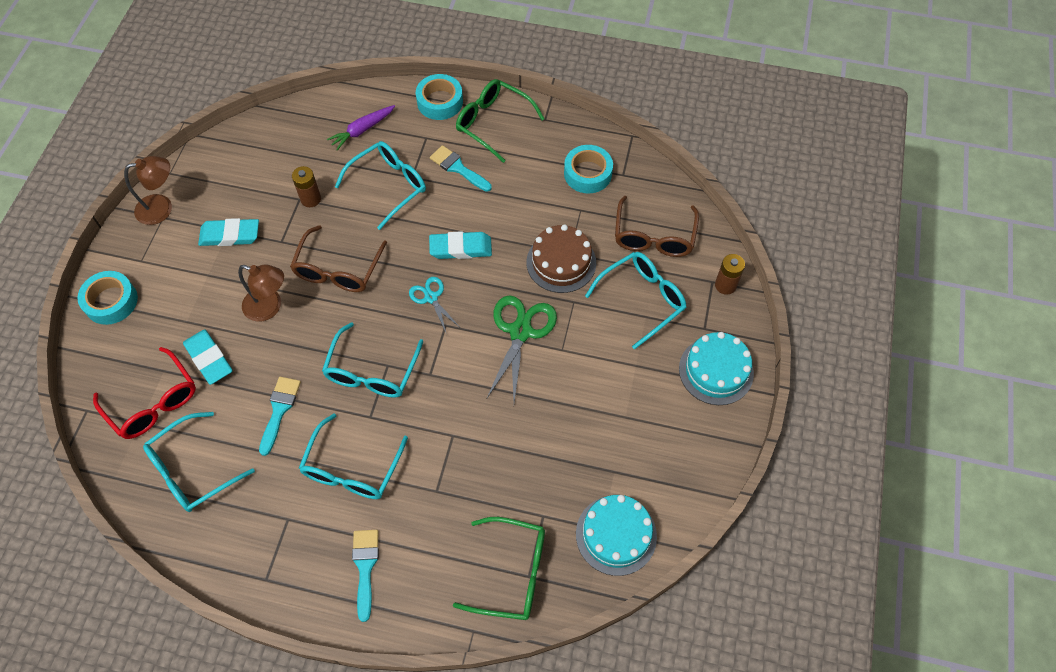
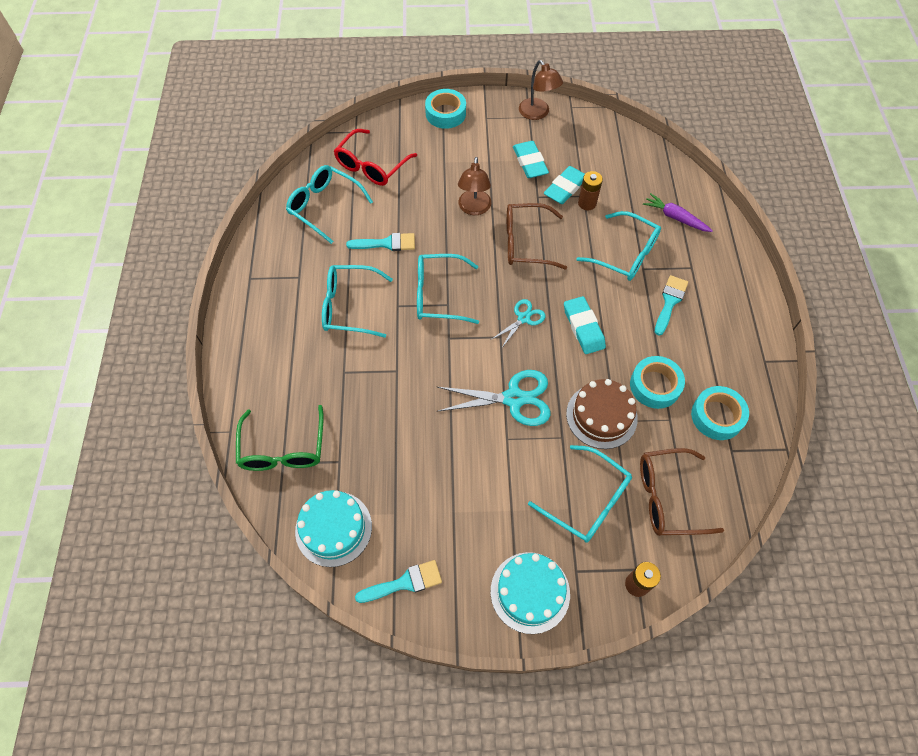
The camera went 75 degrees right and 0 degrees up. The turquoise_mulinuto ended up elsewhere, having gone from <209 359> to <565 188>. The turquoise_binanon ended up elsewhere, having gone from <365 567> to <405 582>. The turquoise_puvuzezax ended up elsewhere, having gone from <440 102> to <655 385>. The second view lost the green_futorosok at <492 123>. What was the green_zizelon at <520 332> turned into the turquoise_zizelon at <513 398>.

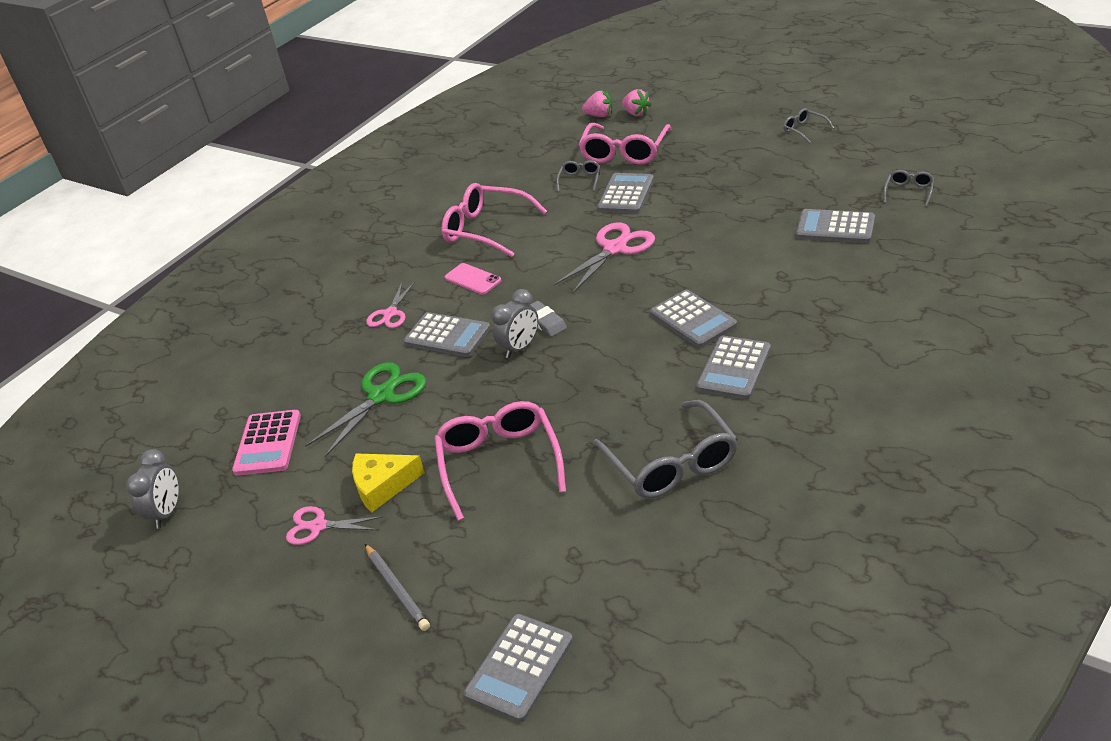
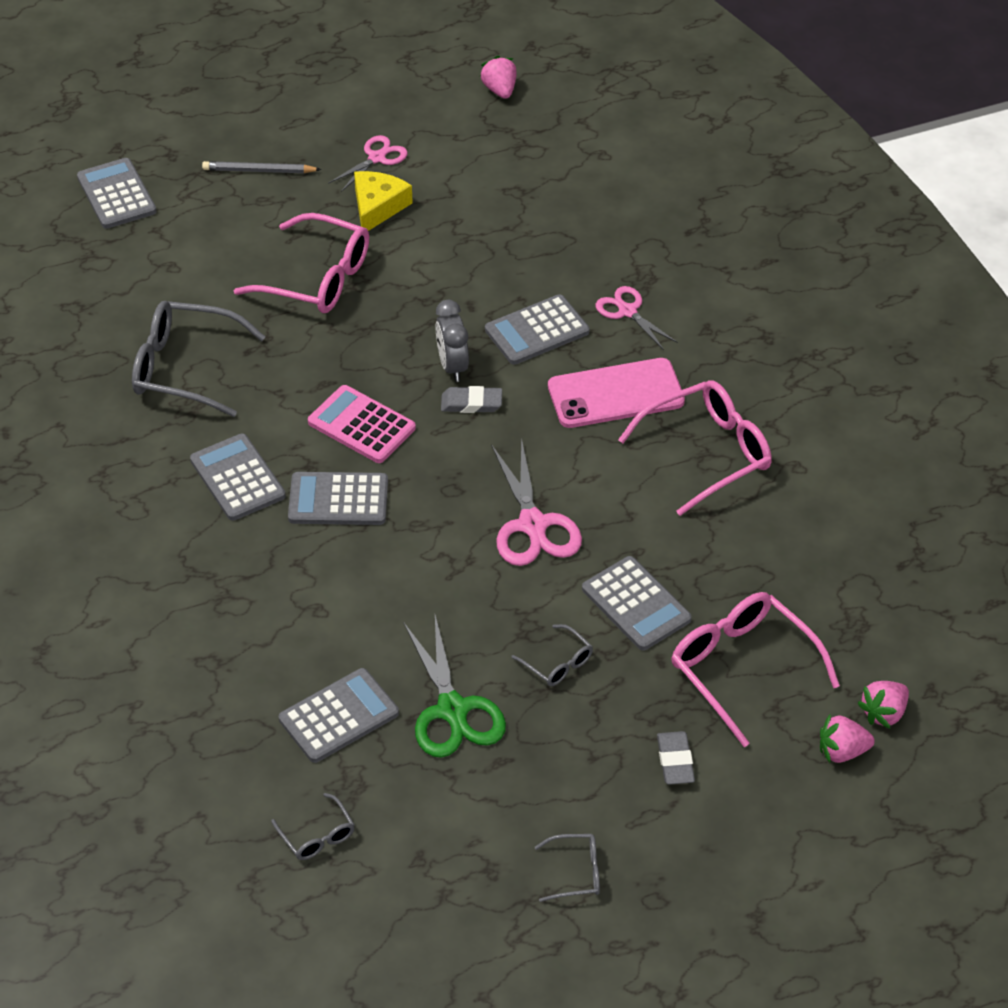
The camera went 120 degrees right and 10 degrees up. Where the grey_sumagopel stood at <167 512>, the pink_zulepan came to stand at <500 90>. The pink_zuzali ended up elsewhere, having gone from <268 443> to <361 425>. The green_zizelon ended up elsewhere, having gone from <381 396> to <453 710>. The size of the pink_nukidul at <473 279> changed by a factor of 1.75. The grey_futorosok ended up elsewhere, having gone from <580 180> to <558 663>. The second view gained the grey_mulinuto at <675 761>.

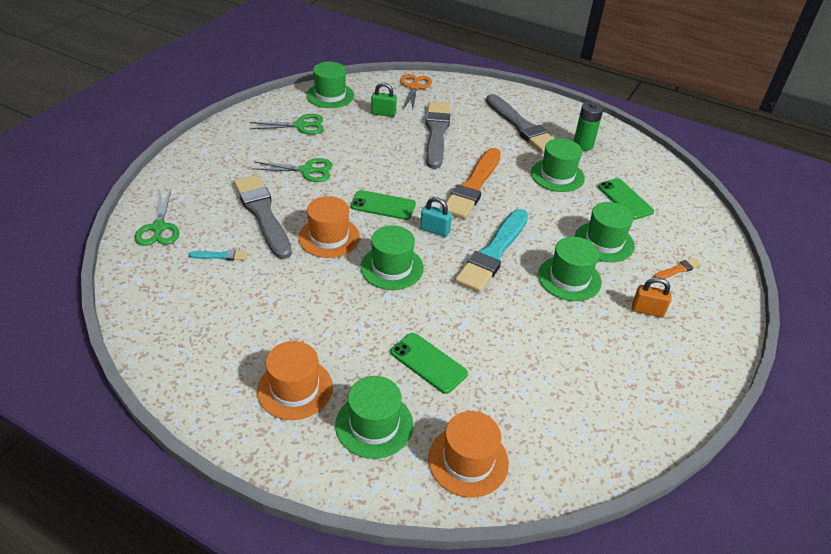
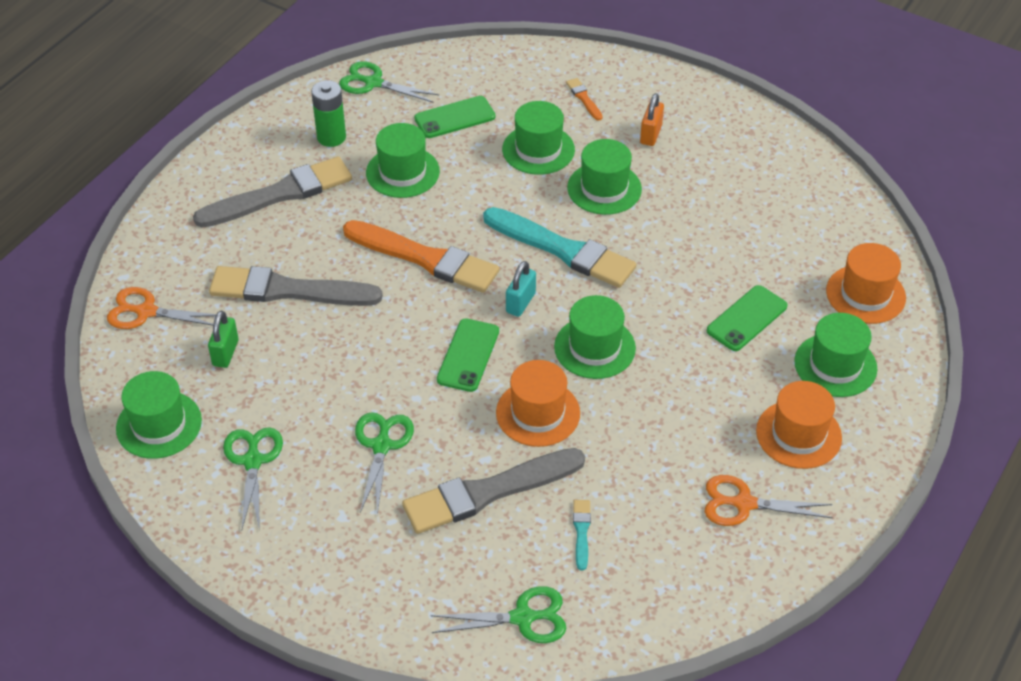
The camera went 85 degrees left and 5 degrees up. The second view gained the green_zizelon at <373 83>. The second view gained the orange_zizelon at <744 504>.

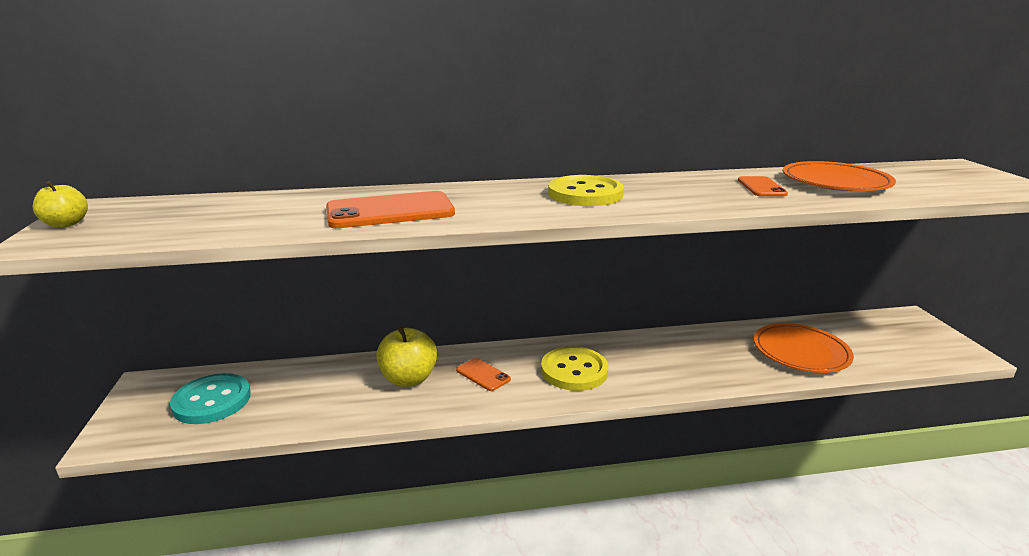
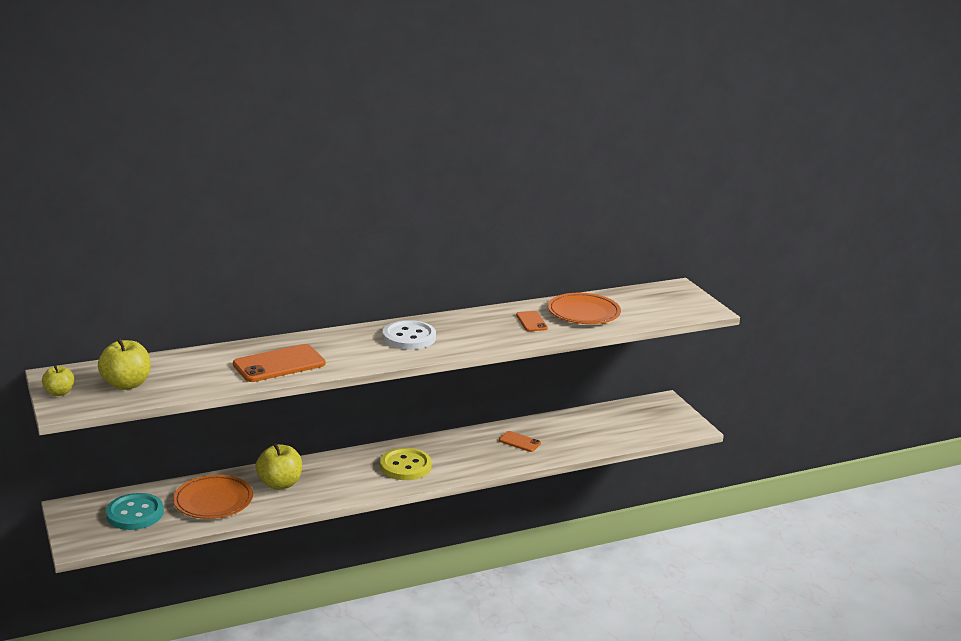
The camera went 15 degrees left and 0 degrees up. The orange_nukidul ended up elsewhere, having gone from <483 375> to <519 442>. What was the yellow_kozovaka at <585 194> turned into the white_kozovaka at <409 337>. The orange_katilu ended up elsewhere, having gone from <801 352> to <213 501>. The second view gained the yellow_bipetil at <126 384>.

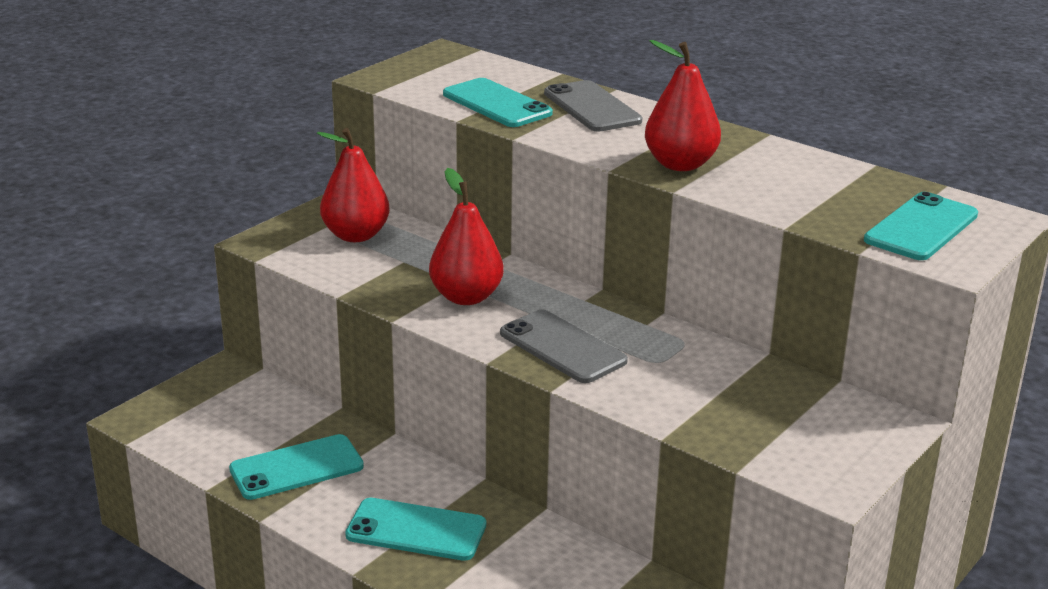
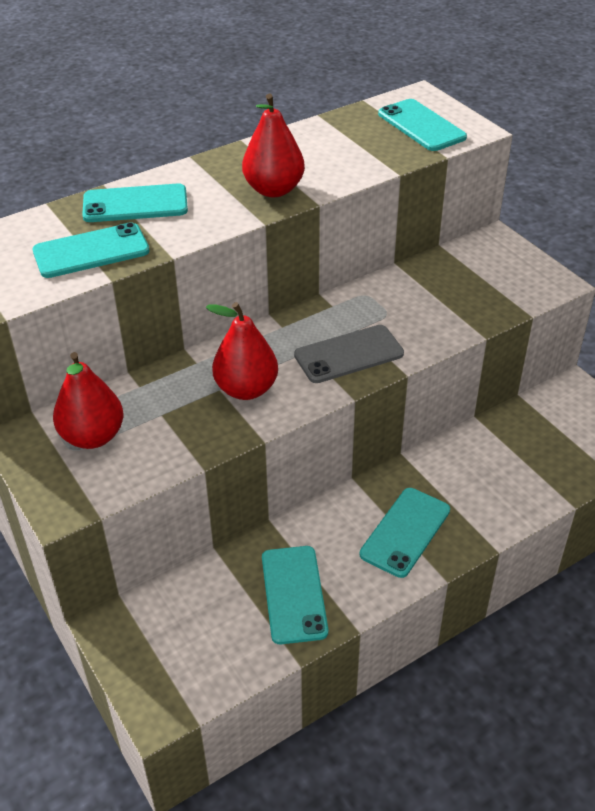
The camera went 70 degrees left and 15 degrees up. What was the grey_nukidul at <592 107> turned into the turquoise_nukidul at <135 204>.

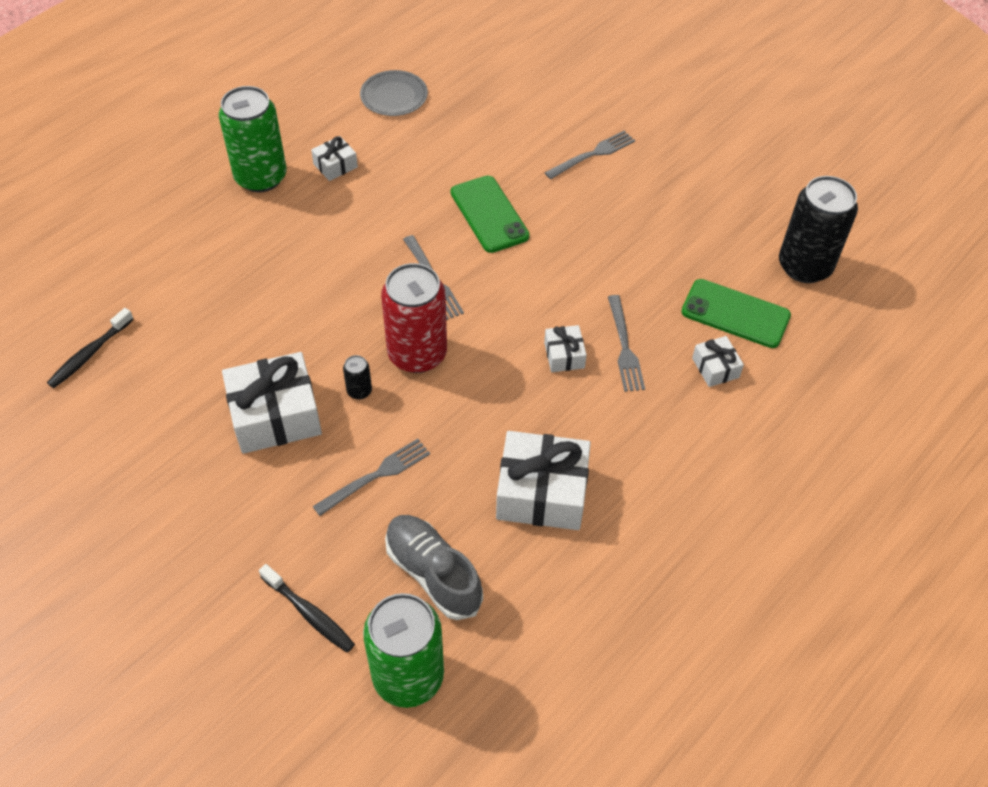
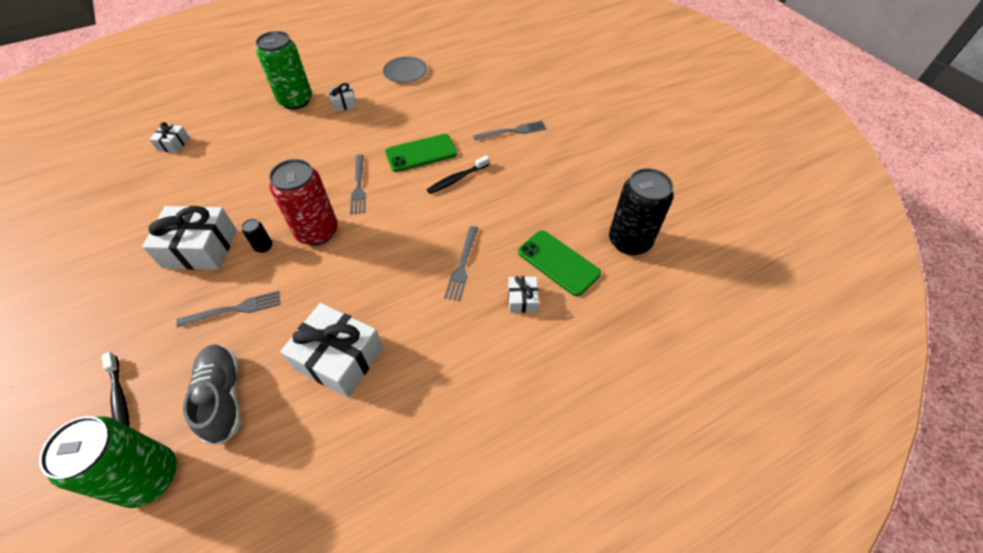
The camera went 20 degrees right and 0 degrees up. The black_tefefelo ended up elsewhere, having gone from <89 354> to <457 179>. The green_nukidul at <489 214> ended up facing another way, 75 degrees clockwise from before. The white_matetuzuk ended up elsewhere, having gone from <564 355> to <173 144>.

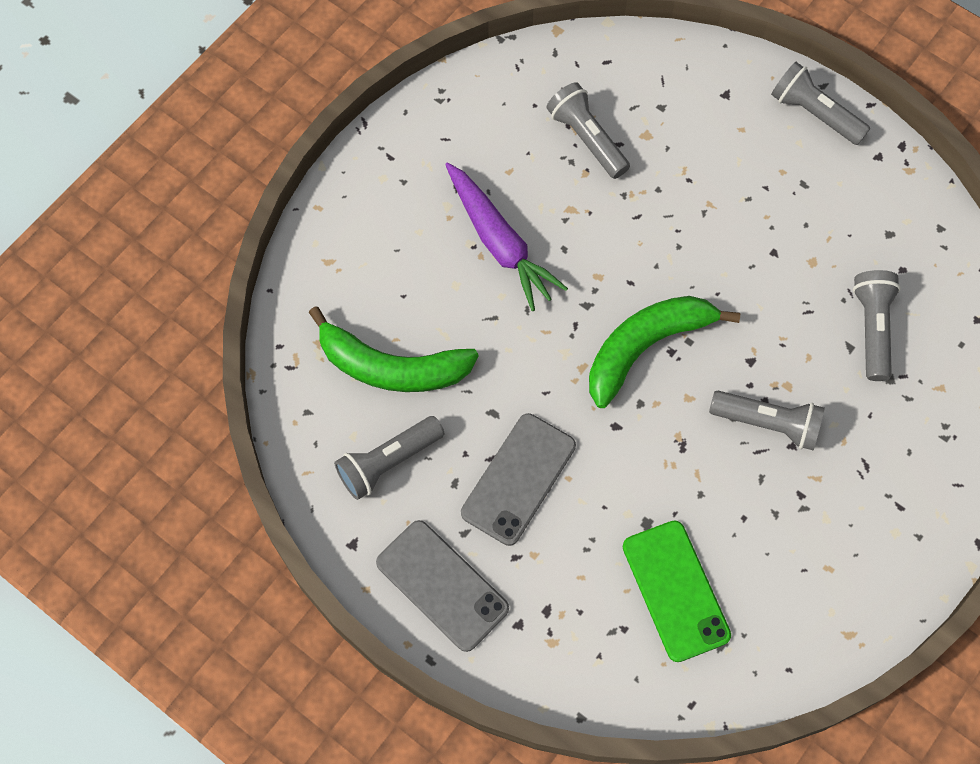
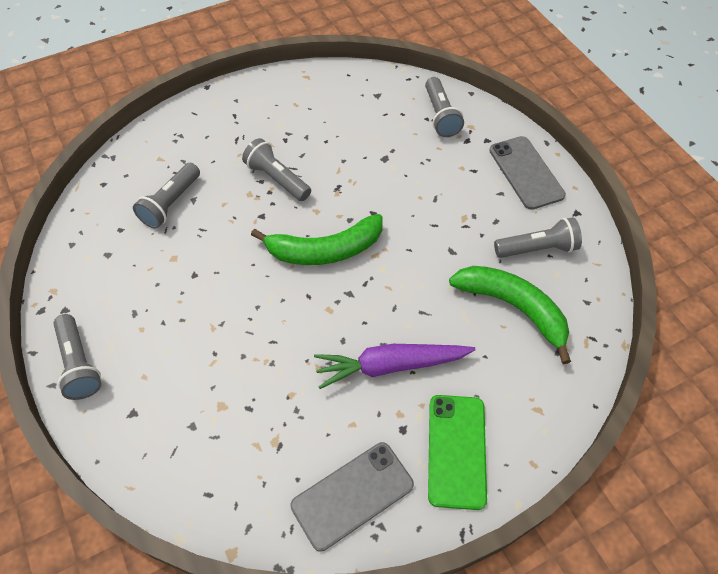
The camera went 155 degrees left and 10 degrees down. The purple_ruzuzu at <499 243> ended up facing another way, 90 degrees counterclockwise from before. The grey_nukidul ended up elsewhere, having gone from <518 479> to <352 495>. The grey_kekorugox ended up elsewhere, having gone from <587 138> to <440 116>. The green_nukidul ended up elsewhere, having gone from <675 590> to <456 450>.

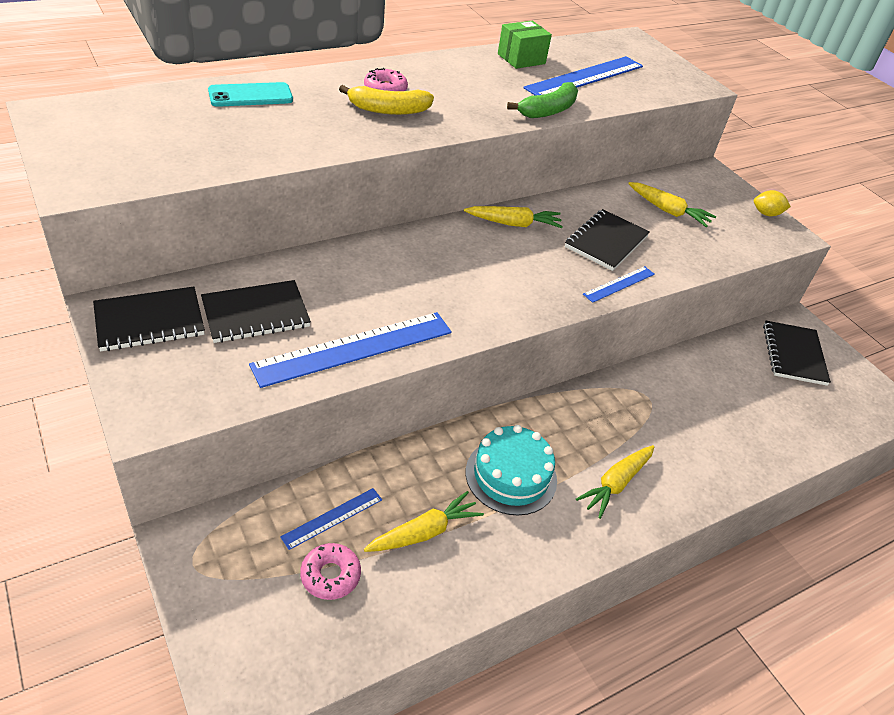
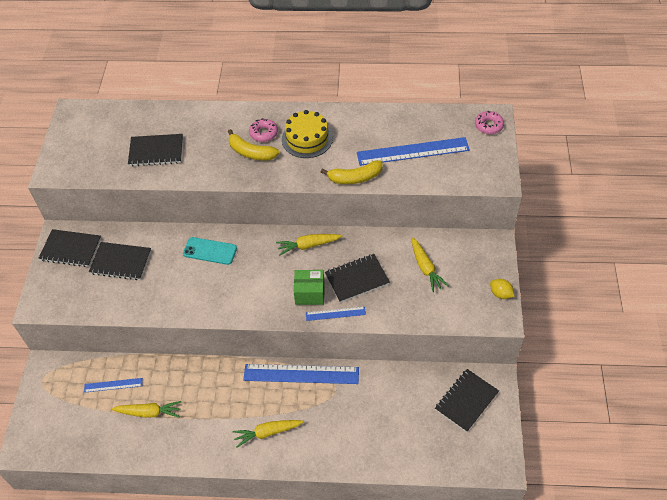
The camera went 40 degrees right and 10 degrees up. The turquoise_nukidul ended up elsewhere, having gone from <250 96> to <210 251>. The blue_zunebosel ended up elsewhere, having gone from <354 348> to <301 374>. The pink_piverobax ended up elsewhere, having gone from <330 575> to <488 126>. The yellow_ruzuzu at <513 224> ended up facing another way, 135 degrees clockwise from before. The second view lost the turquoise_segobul at <511 476>. The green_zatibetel ended up elsewhere, having gone from <521 59> to <310 293>. What was the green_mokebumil at <548 110> turned into the yellow_mokebumil at <355 178>. The second view gained the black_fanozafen at <156 151>. The second view gained the yellow_segobul at <307 139>.

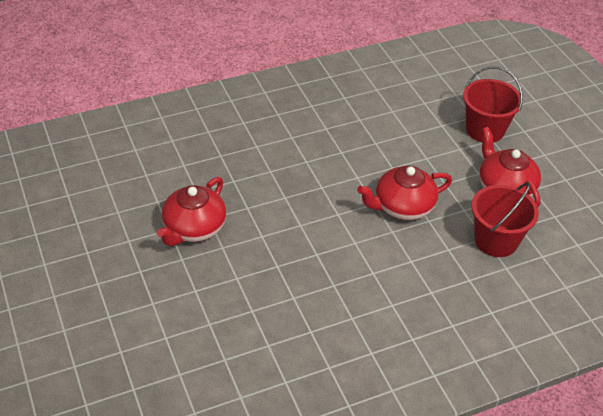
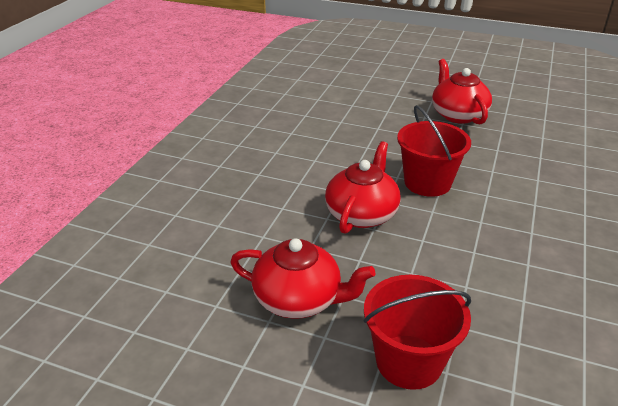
The camera went 135 degrees right and 10 degrees down. The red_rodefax ended up elsewhere, having gone from <496 241> to <427 183>.

